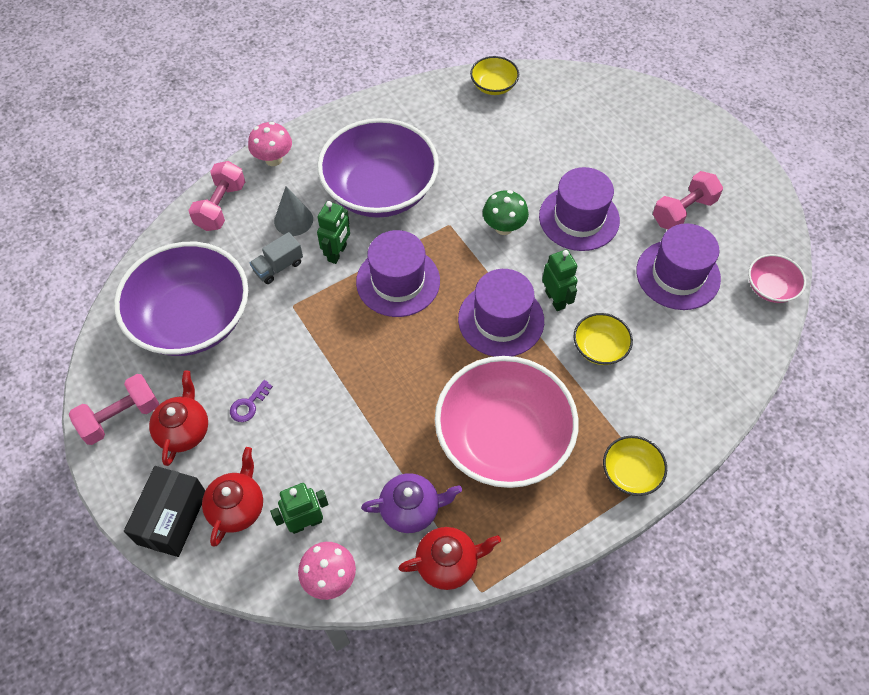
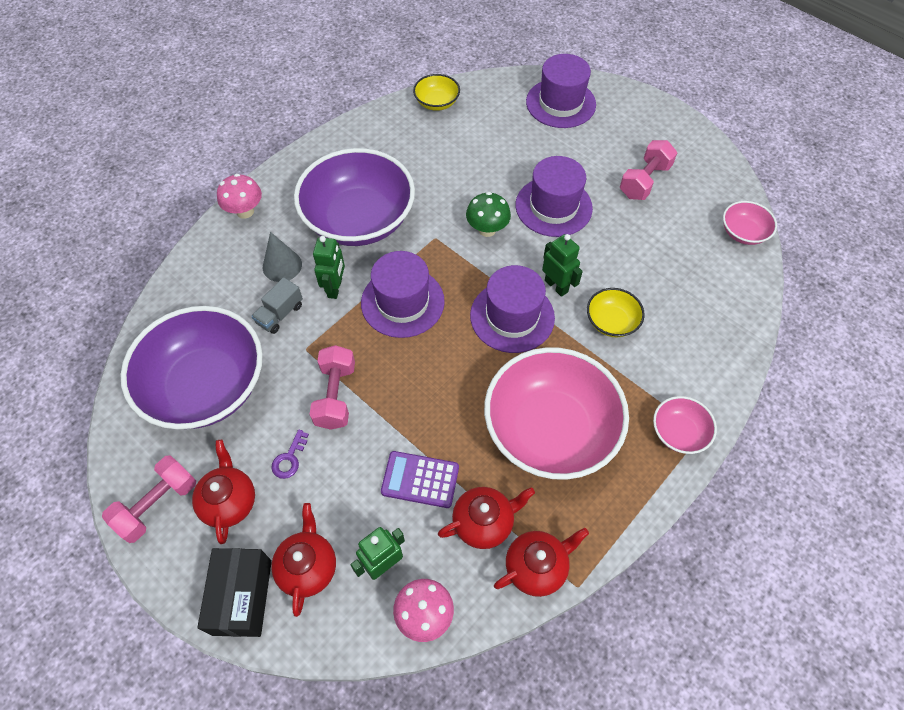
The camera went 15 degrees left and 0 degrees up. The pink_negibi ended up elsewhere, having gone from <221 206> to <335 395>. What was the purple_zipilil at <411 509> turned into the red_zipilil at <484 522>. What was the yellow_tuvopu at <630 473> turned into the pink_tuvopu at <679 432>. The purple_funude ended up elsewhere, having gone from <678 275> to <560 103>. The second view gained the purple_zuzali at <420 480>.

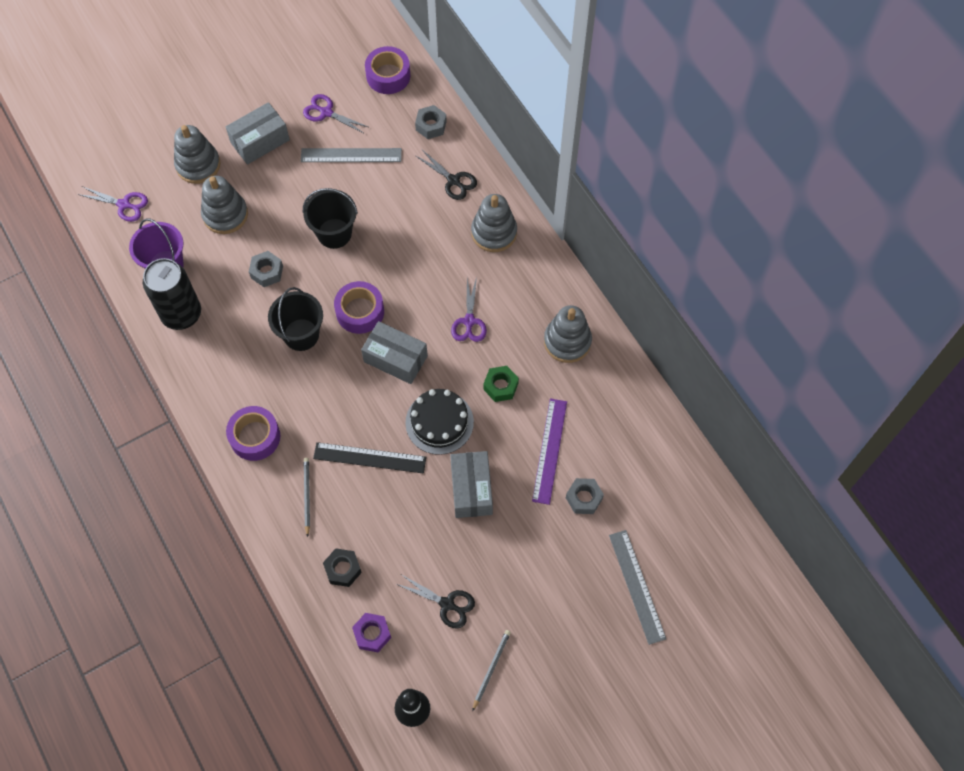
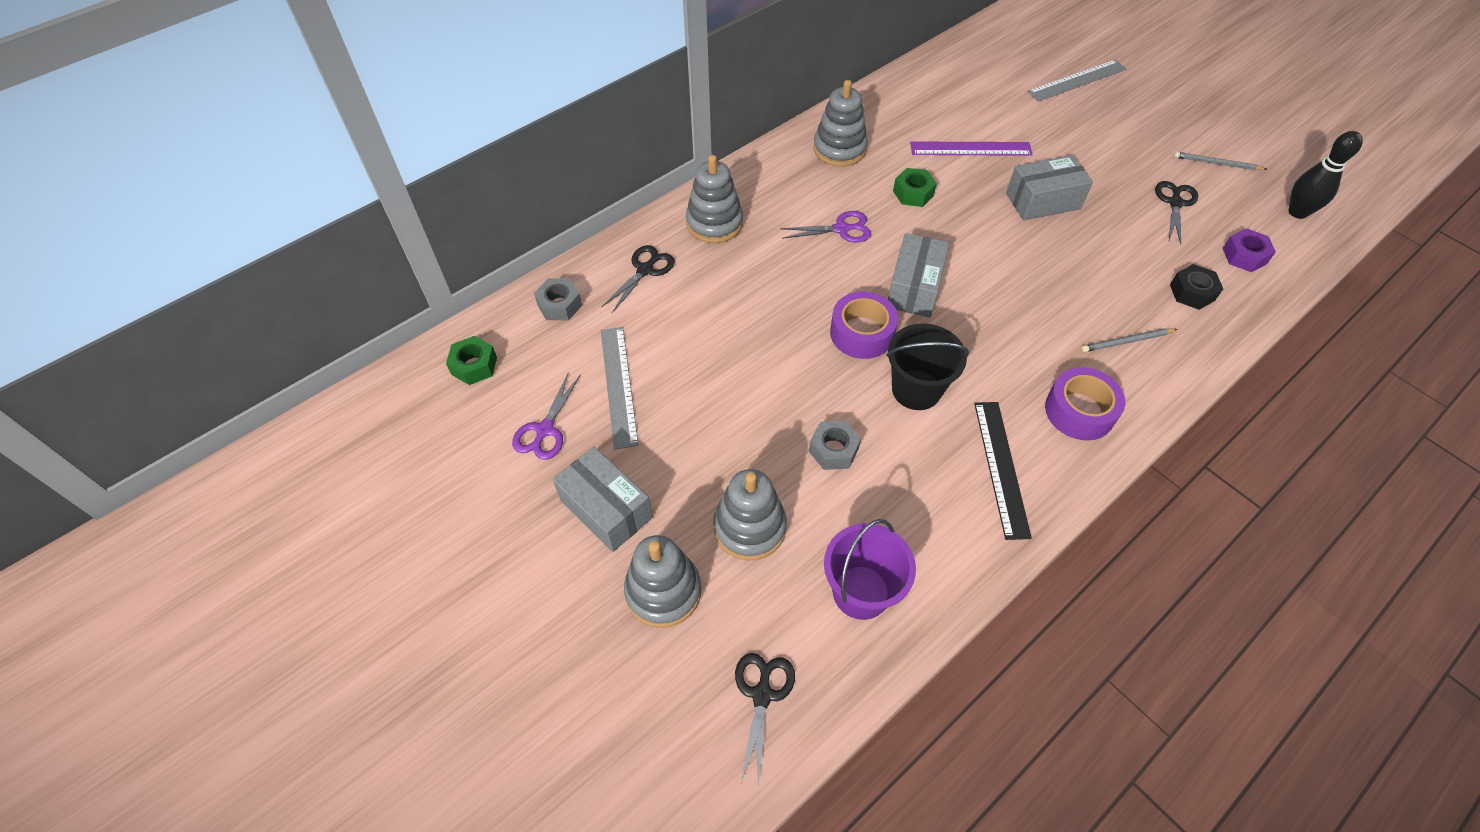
The camera went 100 degrees left and 10 degrees down. What was the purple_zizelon at <124 204> turned into the black_zizelon at <762 694>. The second view lost the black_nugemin at <181 314>. The second view lost the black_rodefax at <334 233>. The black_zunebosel ended up elsewhere, having gone from <369 458> to <1001 467>. Where the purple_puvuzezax stood at <388 76>, the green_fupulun came to stand at <474 366>. The second view lost the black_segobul at <439 422>. The second view lost the grey_fupulun at <584 498>.

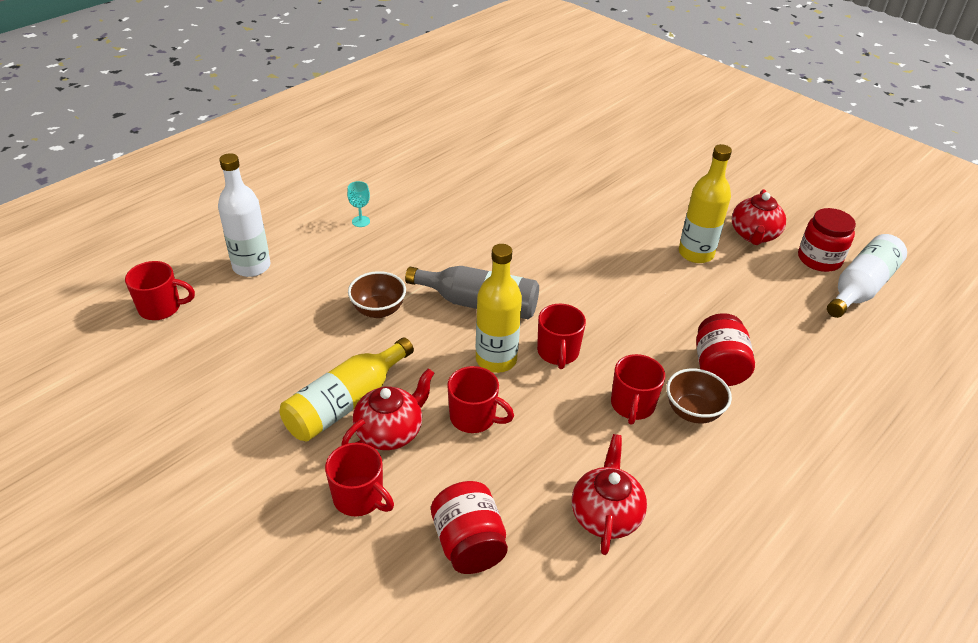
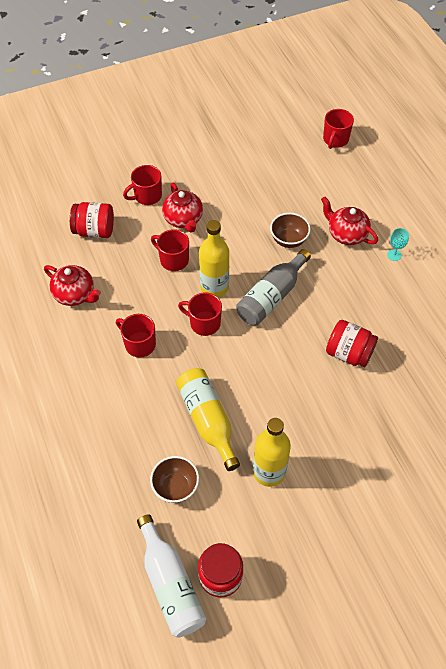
The camera went 115 degrees right and 15 degrees up. The second view lost the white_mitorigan at <251 266>. The yellow_mitorigan ended up elsewhere, having gone from <346 403> to <208 420>. The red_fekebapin at <474 417> ended up facing another way, 75 degrees clockwise from before. The brown_tuvopu ended up elsewhere, having gone from <692 412> to <175 487>. The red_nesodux ended up elsewhere, having gone from <718 367> to <349 353>. The red_zipilil ended up elsewhere, having gone from <754 235> to <346 234>.

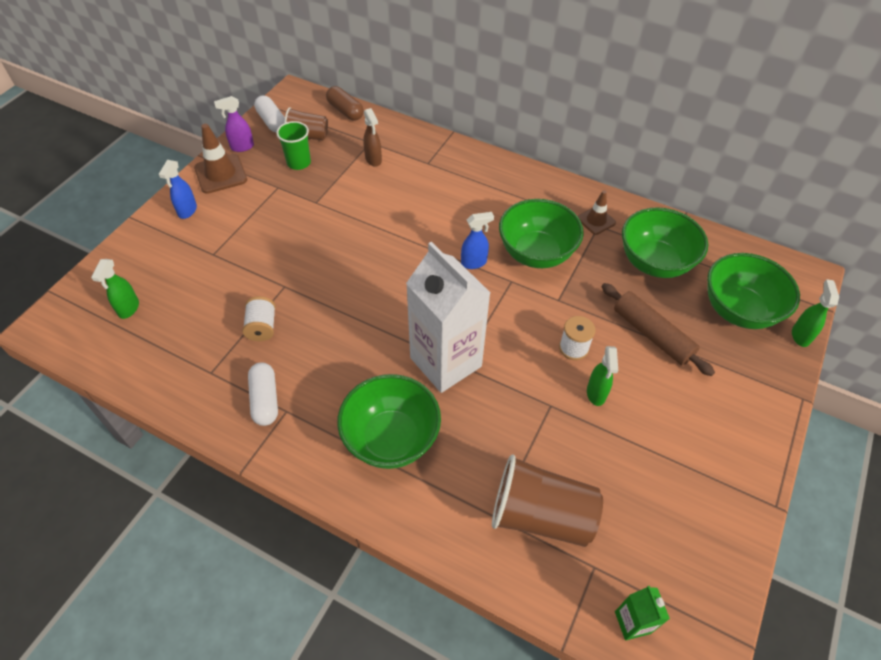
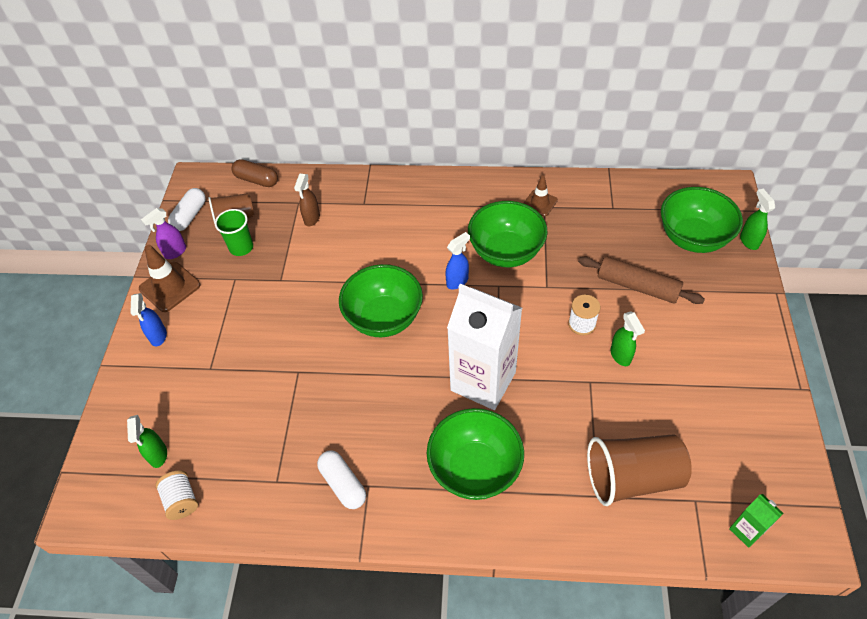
The camera went 20 degrees left and 0 degrees up. The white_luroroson ended up elsewhere, having gone from <262 327> to <181 500>. The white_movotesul at <272 121> ended up facing another way, 75 degrees clockwise from before. The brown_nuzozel at <373 160> ended up facing another way, 60 degrees clockwise from before. The green_tuvopu ended up elsewhere, having gone from <654 262> to <384 318>.

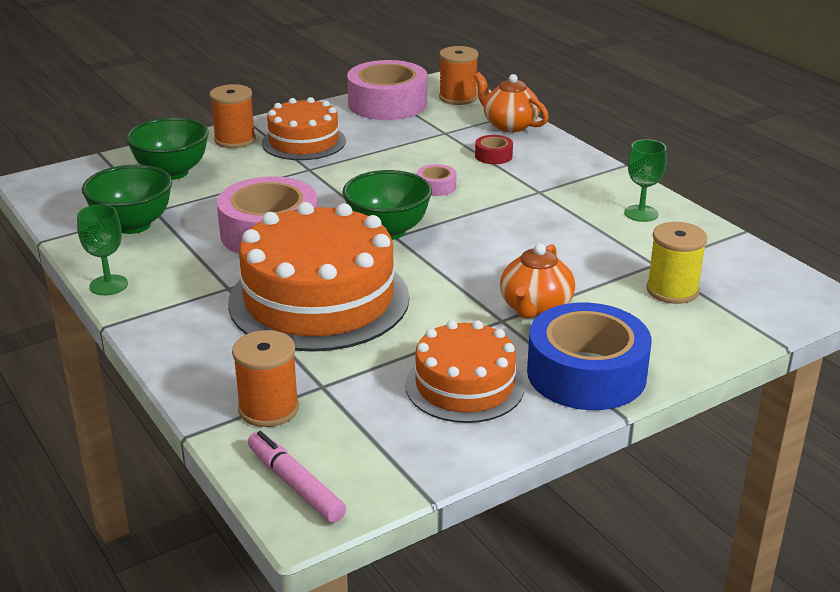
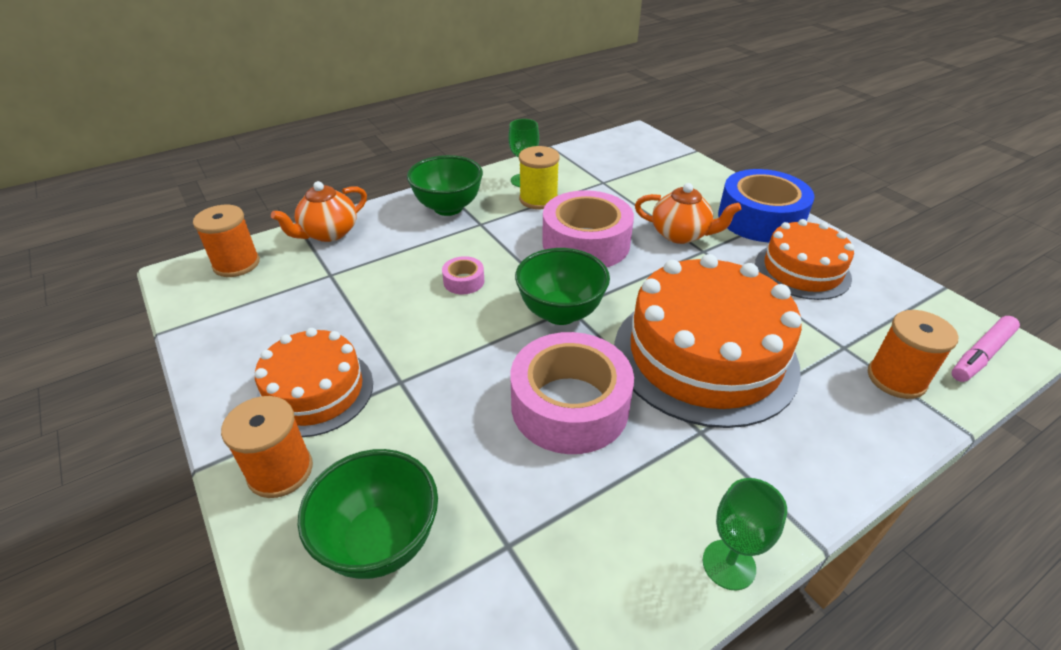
The camera went 90 degrees left and 10 degrees up. The green_tuvopu ended up elsewhere, having gone from <133 225> to <448 208>. The pink_puvuzezax ended up elsewhere, having gone from <387 104> to <586 243>. The second view lost the red_puvuzezax at <493 156>. The yellow_luroroson ended up elsewhere, having gone from <672 290> to <538 199>.

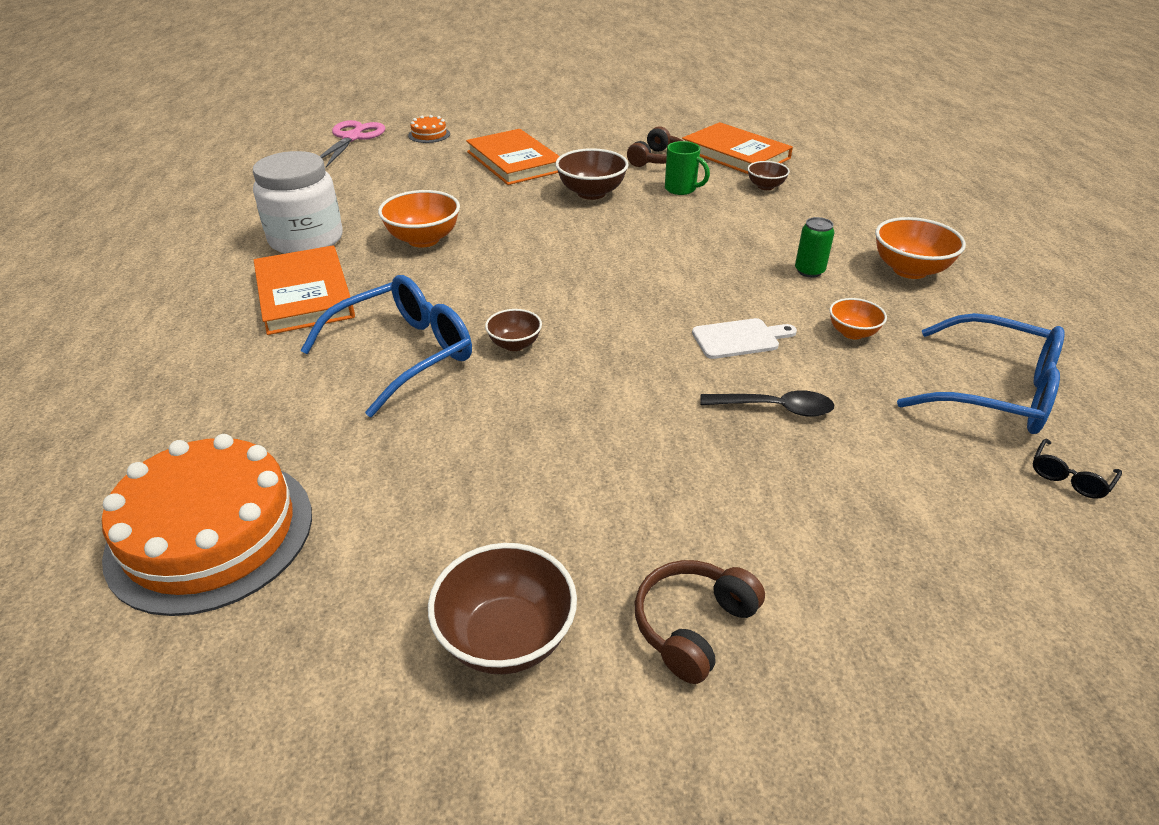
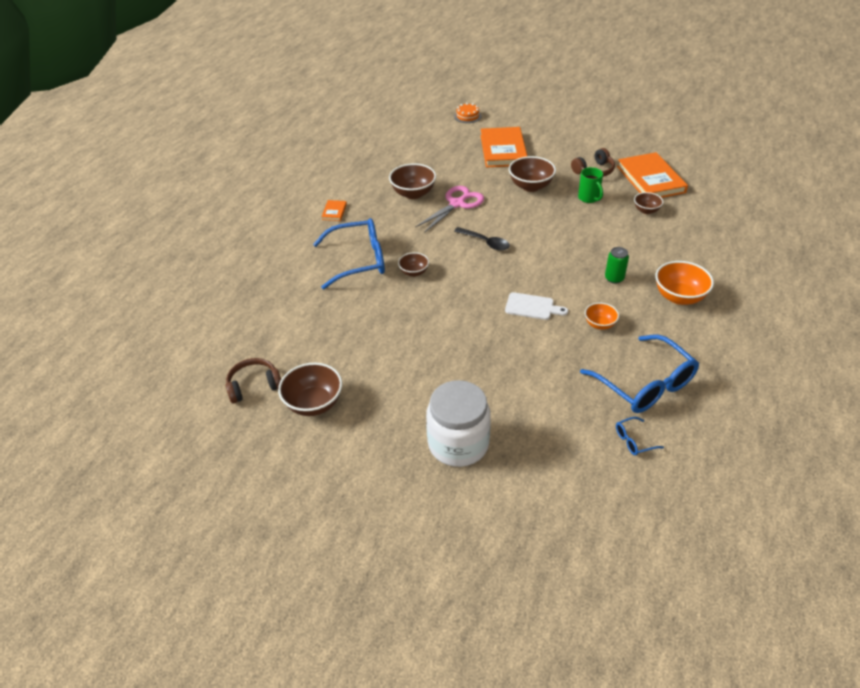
The camera went 30 degrees right and 5 degrees up. The second view lost the orange_segobul at <211 533>. The white_nesodux ended up elsewhere, having gone from <306 240> to <458 443>. The size of the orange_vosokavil at <304 294> changed by a factor of 0.43. The pink_zizelon ended up elsewhere, having gone from <352 138> to <457 204>. What was the orange_tuvopu at <423 239> turned into the brown_tuvopu at <413 194>. The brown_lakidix ended up elsewhere, having gone from <693 626> to <254 386>. The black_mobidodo ended up elsewhere, having gone from <775 408> to <485 242>. What was the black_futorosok at <1069 477> turned into the blue_futorosok at <633 440>.

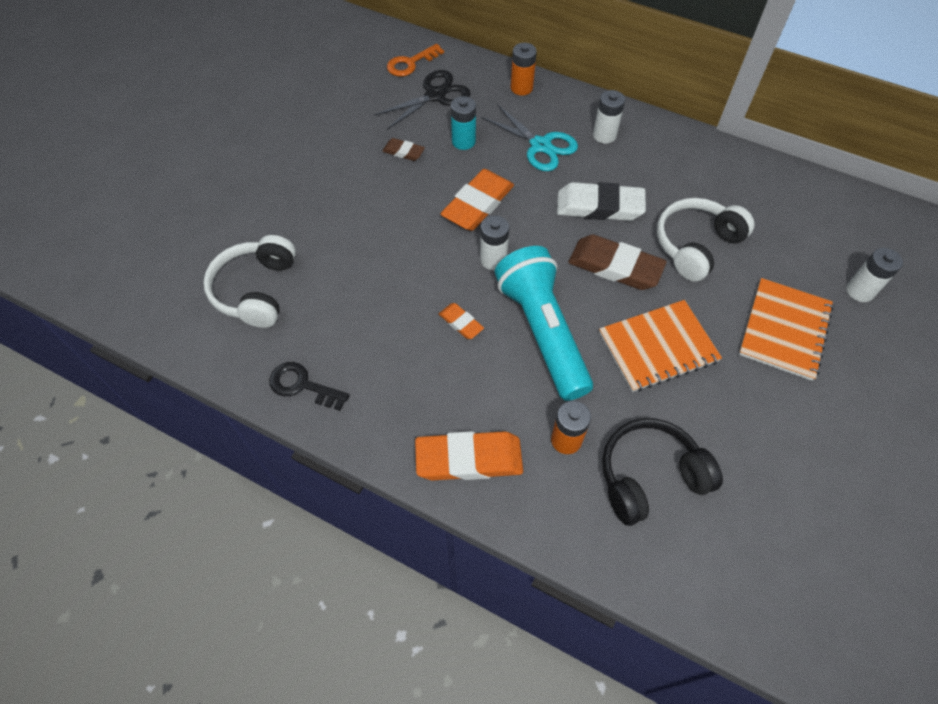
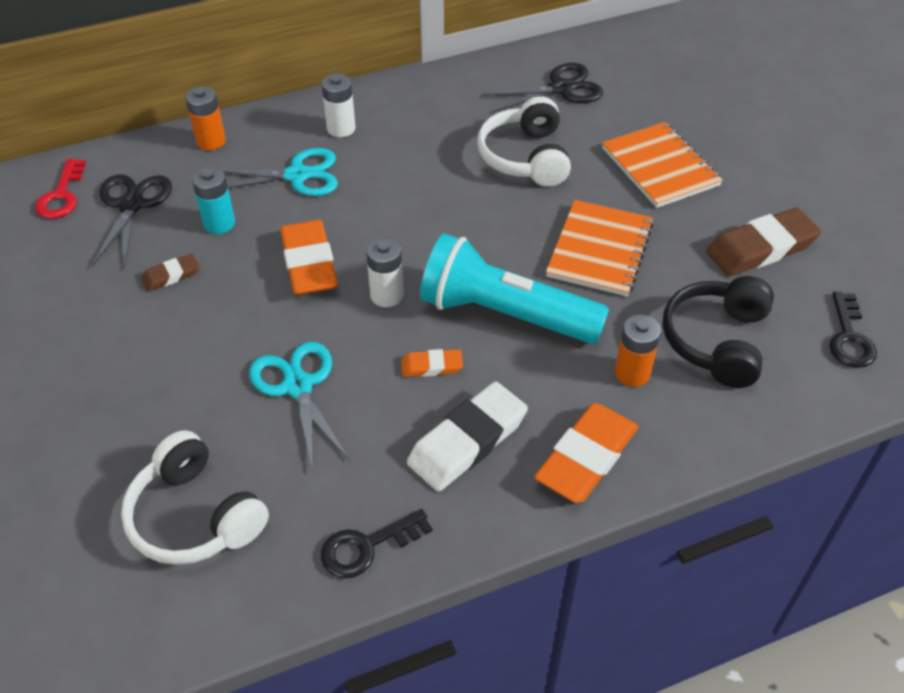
The camera went 50 degrees left and 10 degrees down. What was the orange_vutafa at <410 63> turned into the red_vutafa at <61 195>. The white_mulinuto ended up elsewhere, having gone from <599 206> to <467 441>. The brown_mulinuto ended up elsewhere, having gone from <615 266> to <761 248>. The second view lost the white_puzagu at <860 291>. The second view gained the turquoise_zizelon at <298 386>. The second view gained the black_zizelon at <561 88>. The second view gained the black_vutafa at <849 337>.

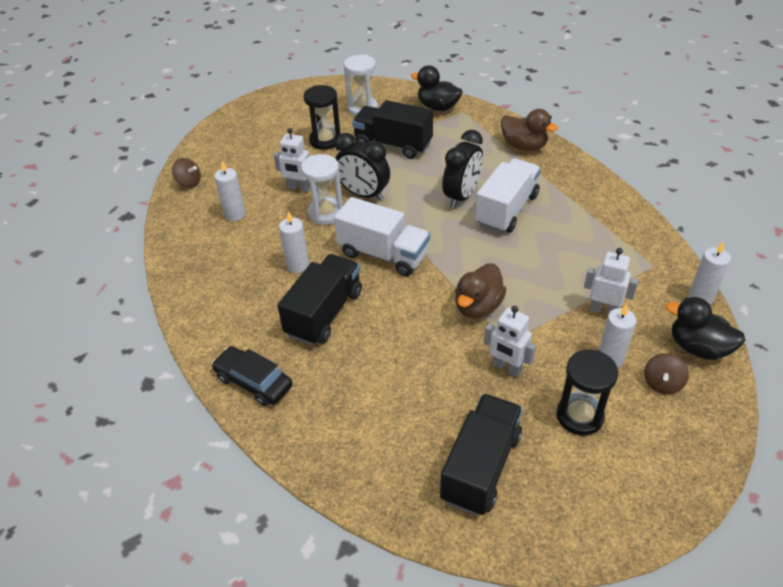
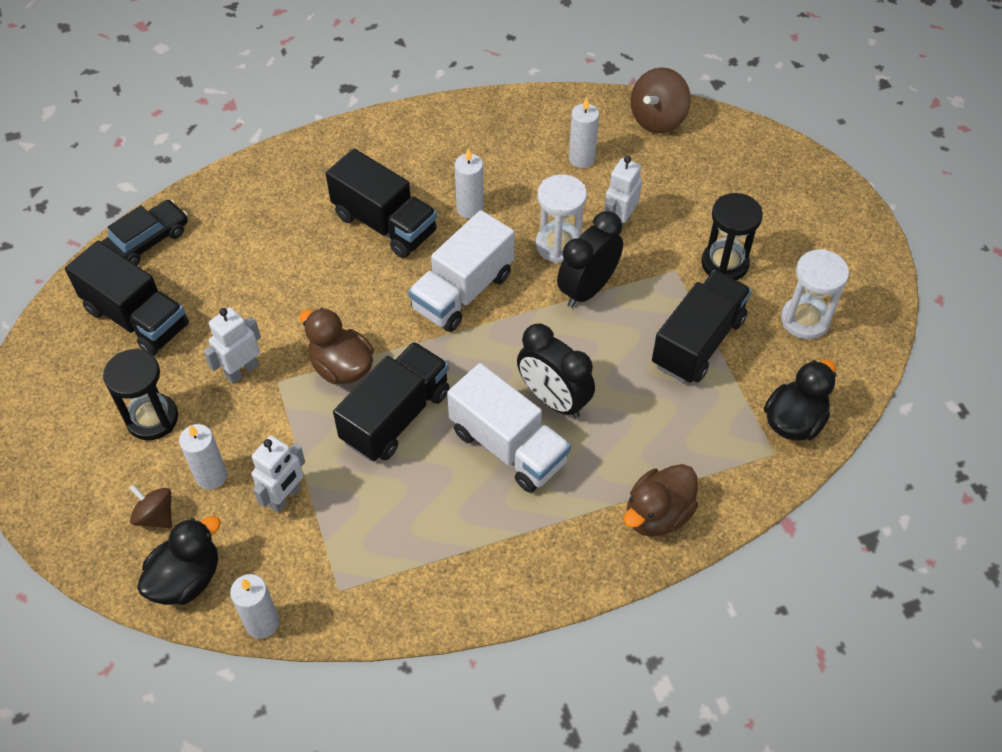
The camera went 100 degrees right and 10 degrees up. The size of the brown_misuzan at <189 183> changed by a factor of 1.59. The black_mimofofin ended up elsewhere, having gone from <253 382> to <147 241>. The second view gained the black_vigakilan at <396 416>.

